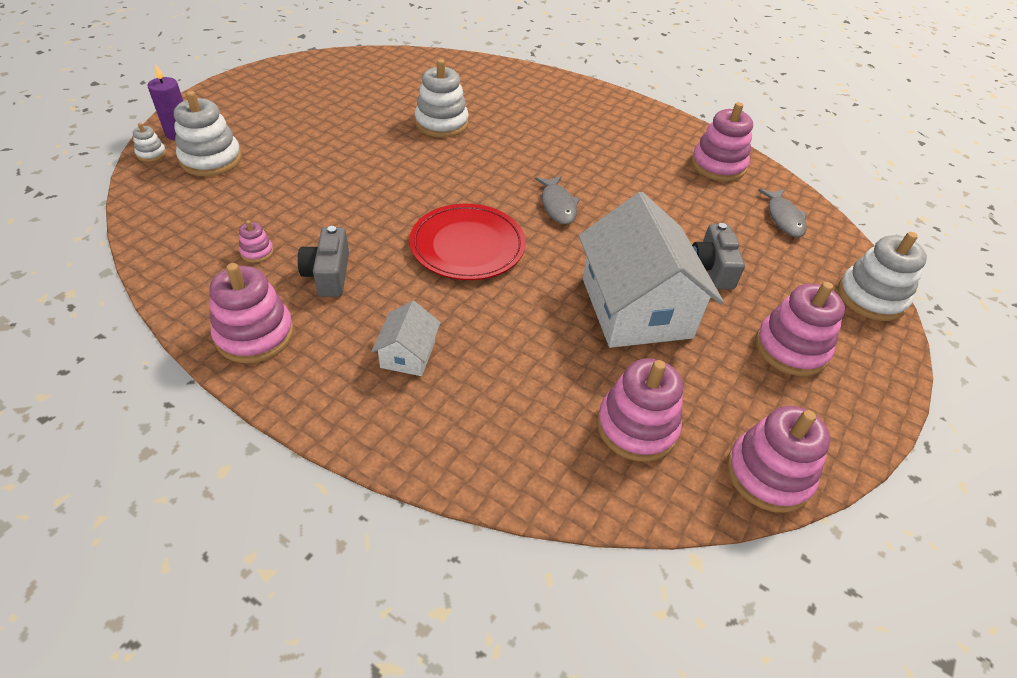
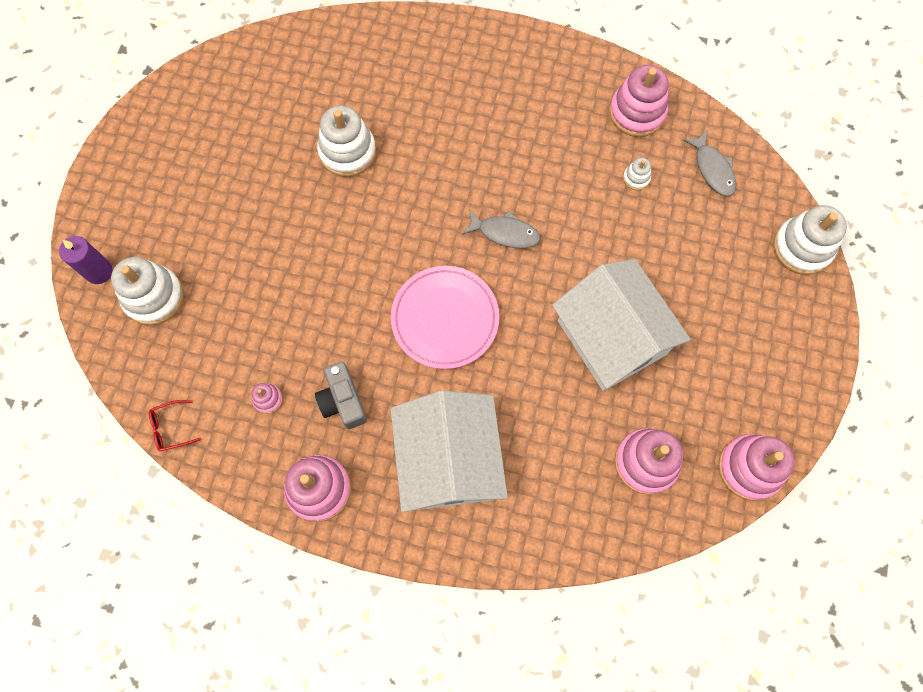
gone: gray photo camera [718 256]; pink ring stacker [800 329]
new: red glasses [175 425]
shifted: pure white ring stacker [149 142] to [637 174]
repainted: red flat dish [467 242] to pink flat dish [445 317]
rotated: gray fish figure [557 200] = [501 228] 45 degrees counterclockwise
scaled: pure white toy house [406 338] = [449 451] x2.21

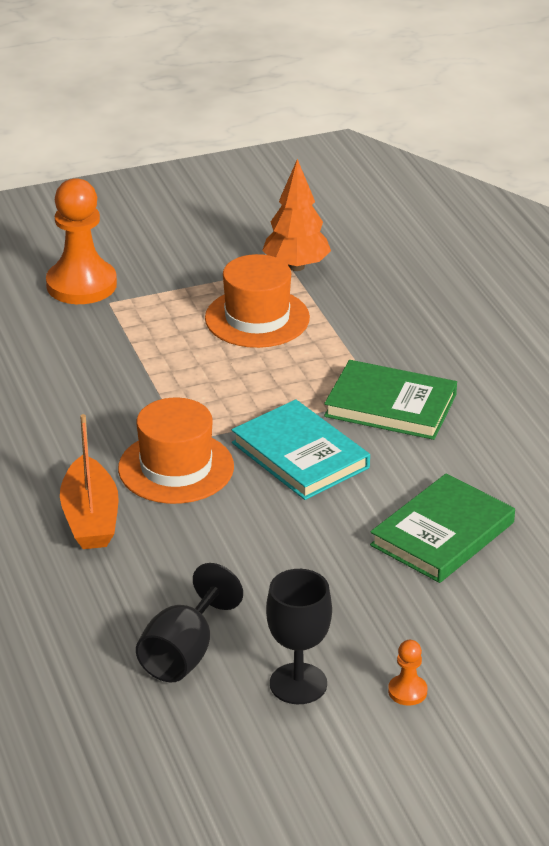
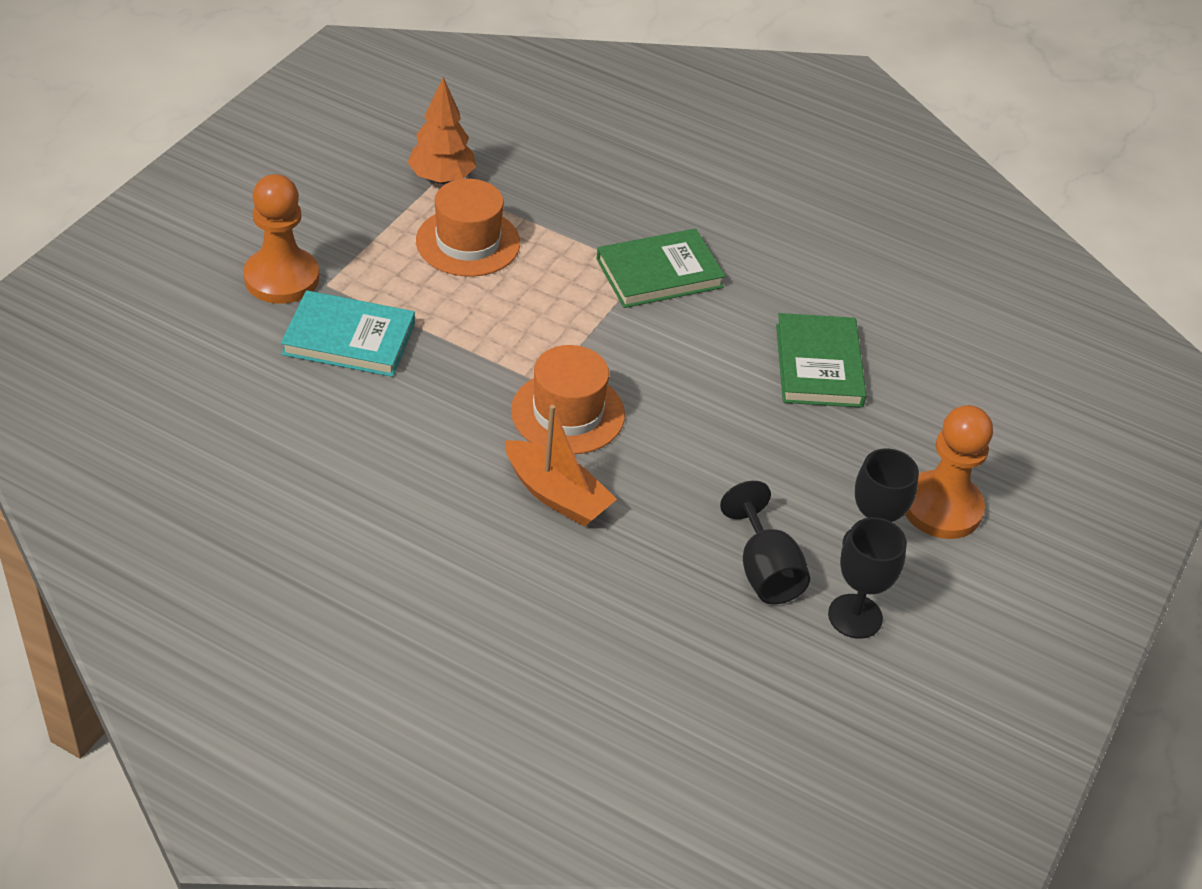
new: ebony wine glass [867 578]
shifted: teal hardback [301 449] to [348 333]
scaled: orange chess pawn [407 673] = [949 472] x2.33

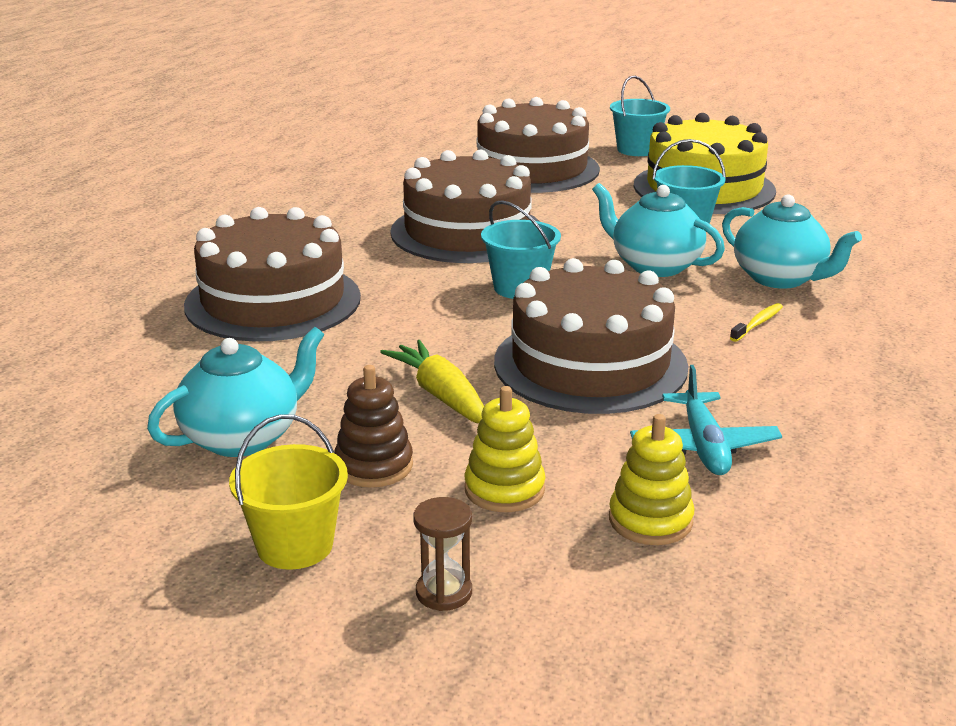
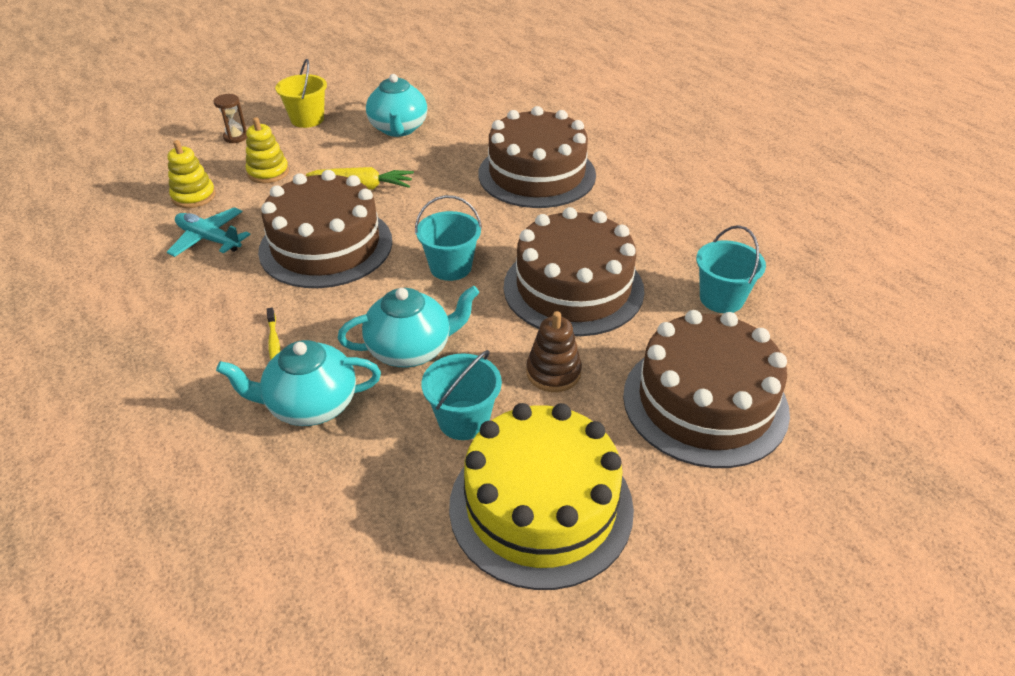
shifted: brown ring stacker [373 426] to [554 351]; teal sand bucket [640 116] to [731 269]

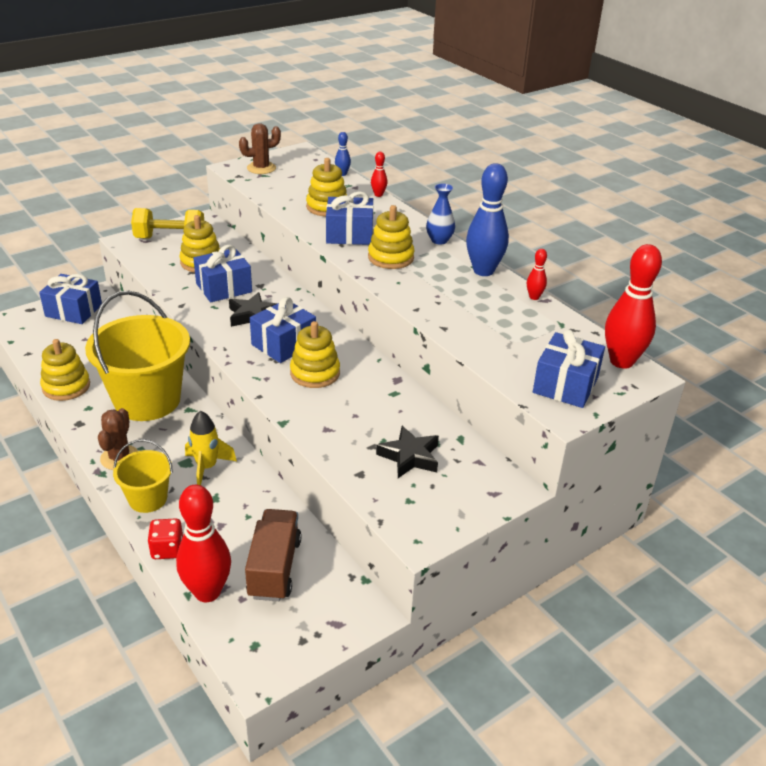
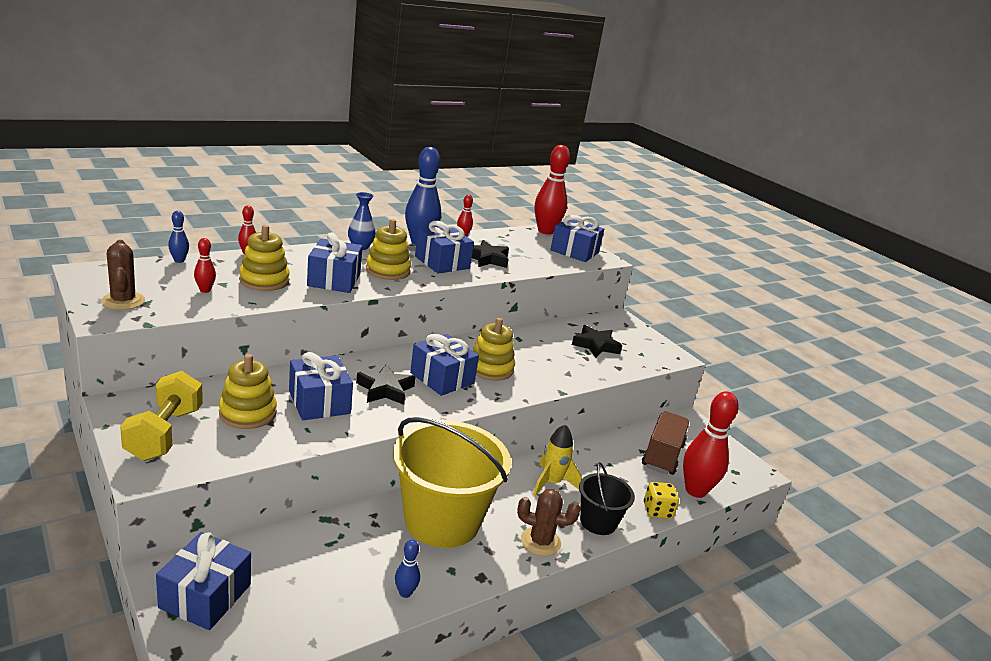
new: red skittle [205 265]; cobalt wrapped gift [444 247]; ebony five-pointed star [490 254]
swapped: golden ring stacker [65 370] to cobalt skittle [407 569]
repainted: golden sand bucket [143 476] to ebony sand bucket [607 498]; red game die [165 538] to golden game die [661 500]
rotated: brown truck [273 555] = [665 443] 105 degrees clockwise

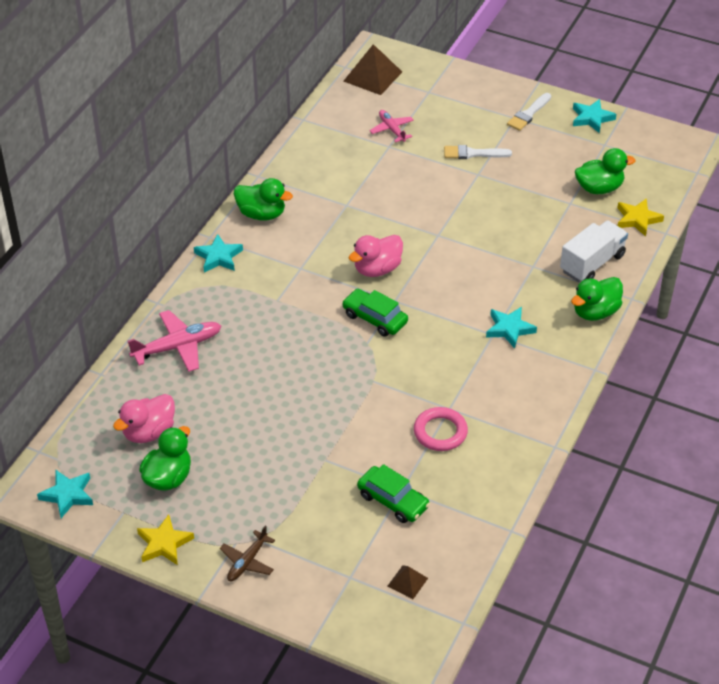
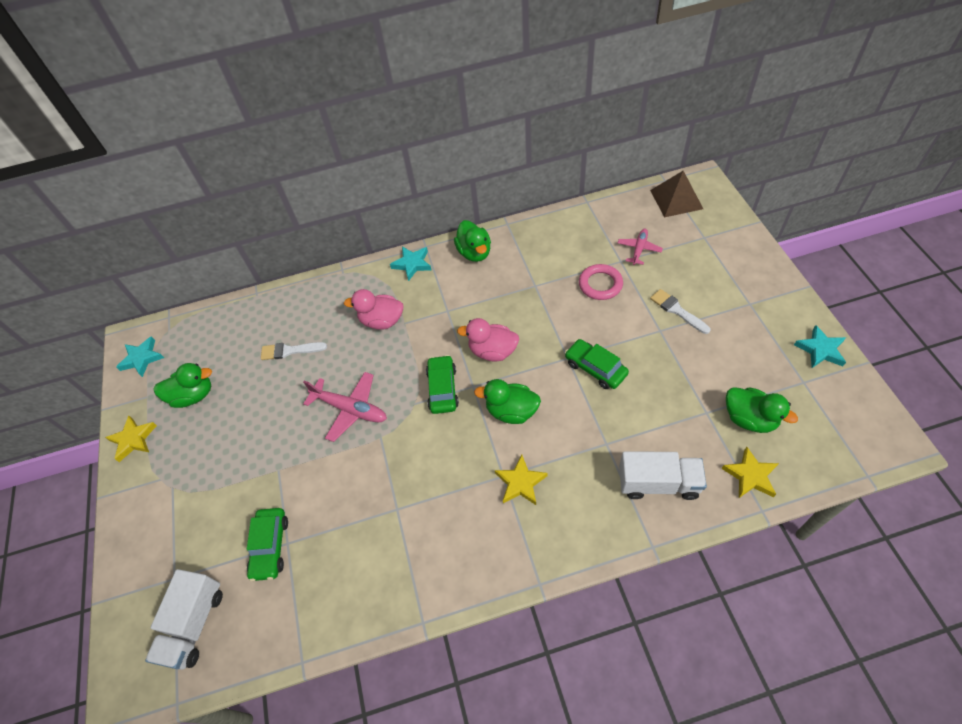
gone: brown aeroplane [247 553]
new: green car [597 364]
shifted: pink toy duck [144 418] to [373 309]; pink aeroplane [174 341] to [345 407]; pink hoop [441 429] to [601 282]; pure white paint brush [529 112] to [294 351]; green toy duck [597 299] to [507 401]
swapped: brown solid pyramid [408 582] to pure white truck [184 619]
repainted: teal five-pointed star [511 328] to golden five-pointed star [521 480]

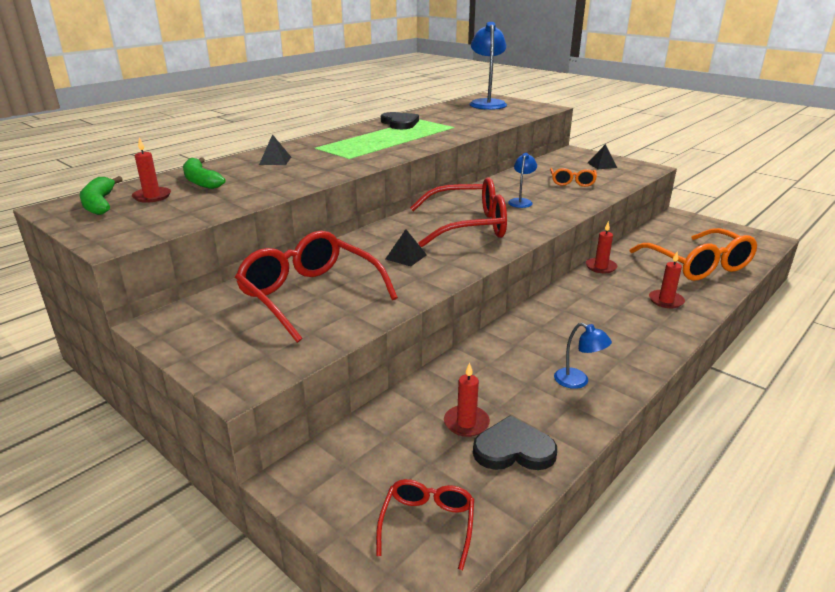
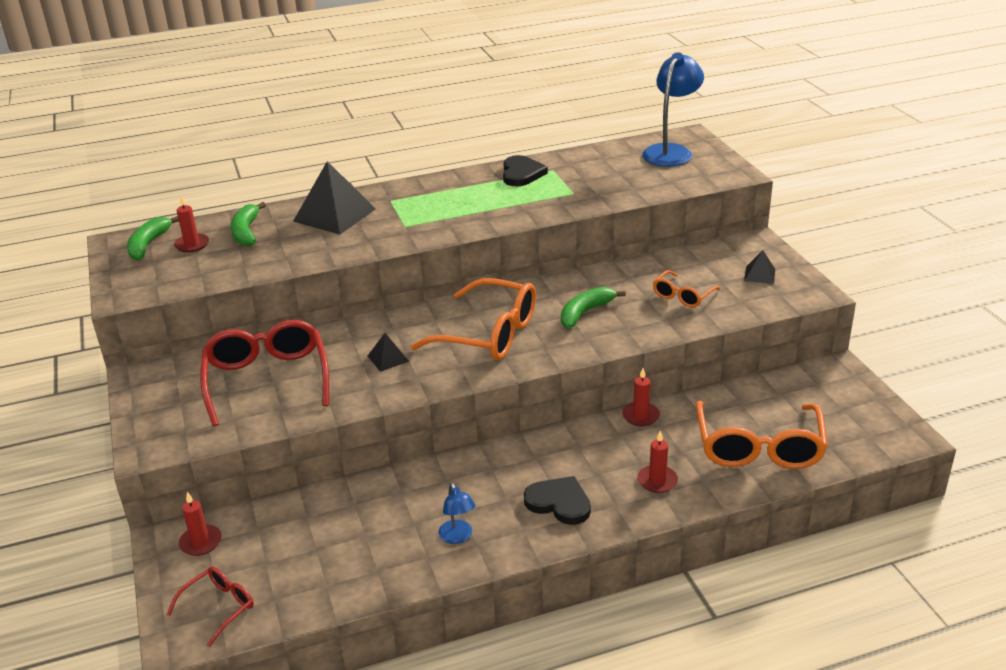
shifted: red candle [467 400] to [200 524]; ebony love heart [515 442] to [557 500]
swapped: cobalt reading lamp [522 180] to green toy banana [593 307]
repainted: red glasses [458 212] to orange glasses [473 319]
scaled: ebony solid pyramid [275 149] = [334 197] x2.09

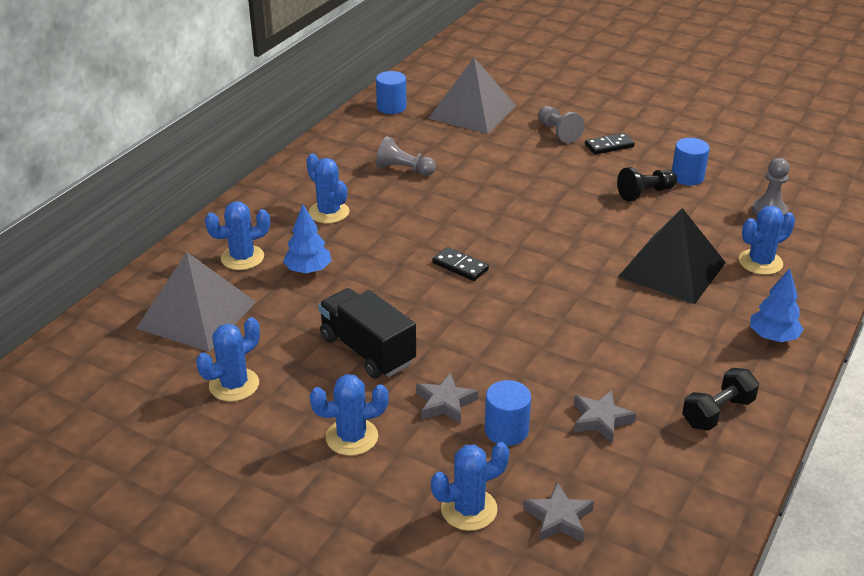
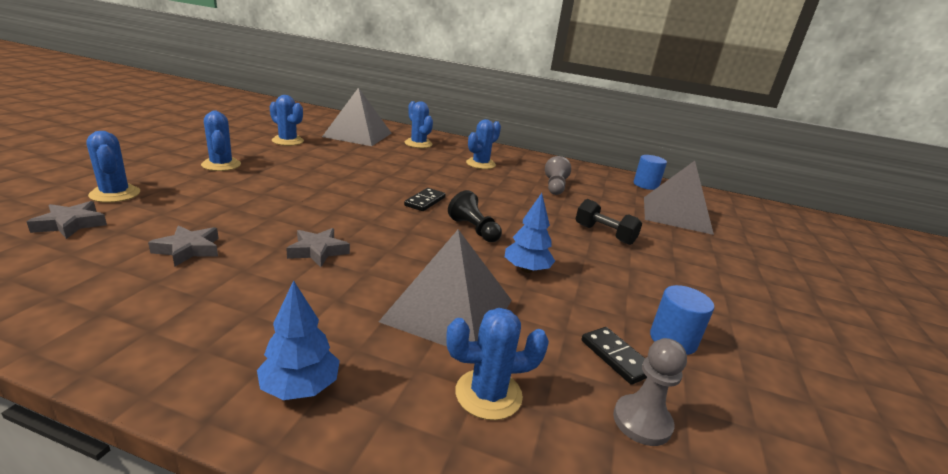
gone: ebony truck [367 333]; cobalt cylinder shape [508 413]; gray chess pawn [561 124]
shifted: cobalt fir tree [307 239] to [530 233]; gray five-pointed star [447 398] to [318 247]; ebony domino [610 144] to [614 356]; ebony chess pawn [647 184] to [475 216]; ebony dumbbell [720 399] to [609 222]
repainted: ebony solid pyramid [672 256] to gray solid pyramid [445 287]
rotated: cobalt saguaro cactus [767 240] = [497 364] 60 degrees counterclockwise

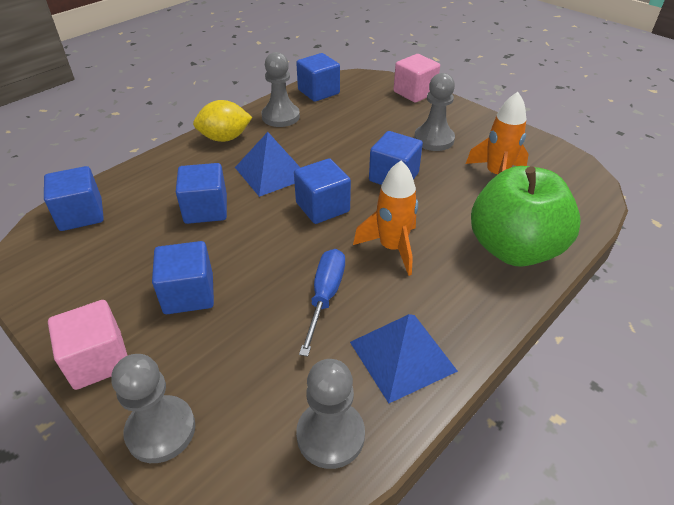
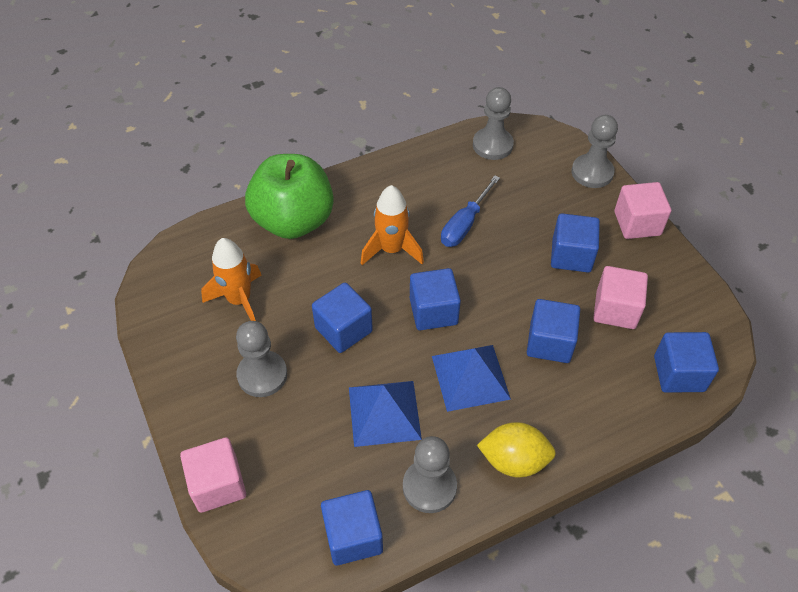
new: pink block [620 297]
shifted: cobalt solid pyramid [404 358] to [385 414]

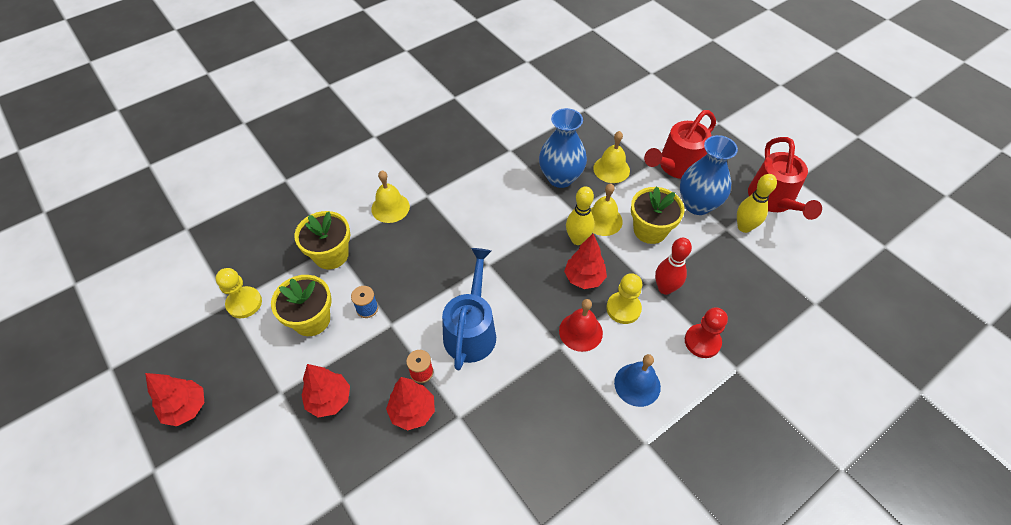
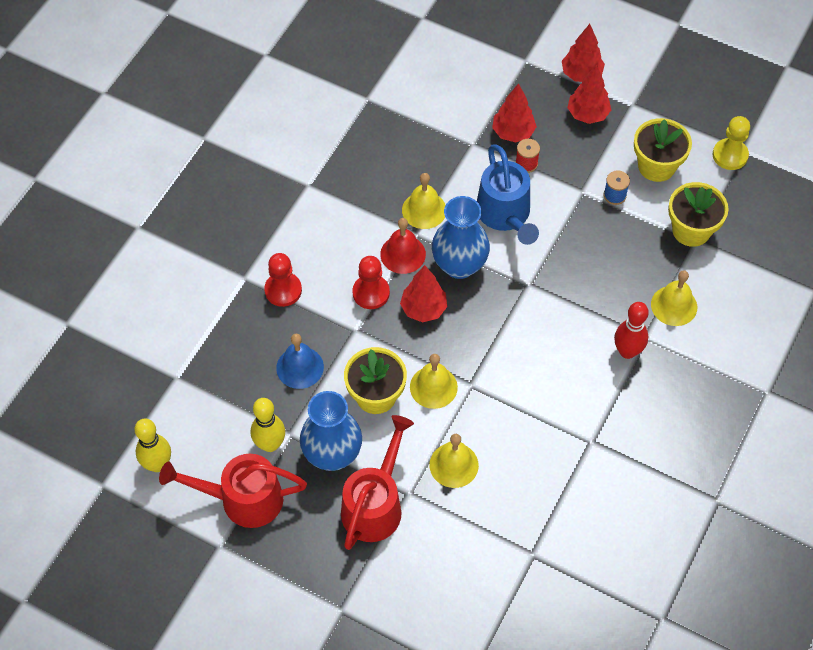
new: golden school bell [423 201]
shifted: red fir tree [174 399] to [583 53]; cobalt flower vase [563 148] to [461 237]; golden skittle [580 215] to [152 445]; cobalt school bell [637 380] to [300 361]; red skittle [673 266] to [631 330]
repainted: golden chess pawn [624 298] to red chess pawn [371 282]
rotated: red watering pot [785 178] = [233 491] 60 degrees counterclockwise

